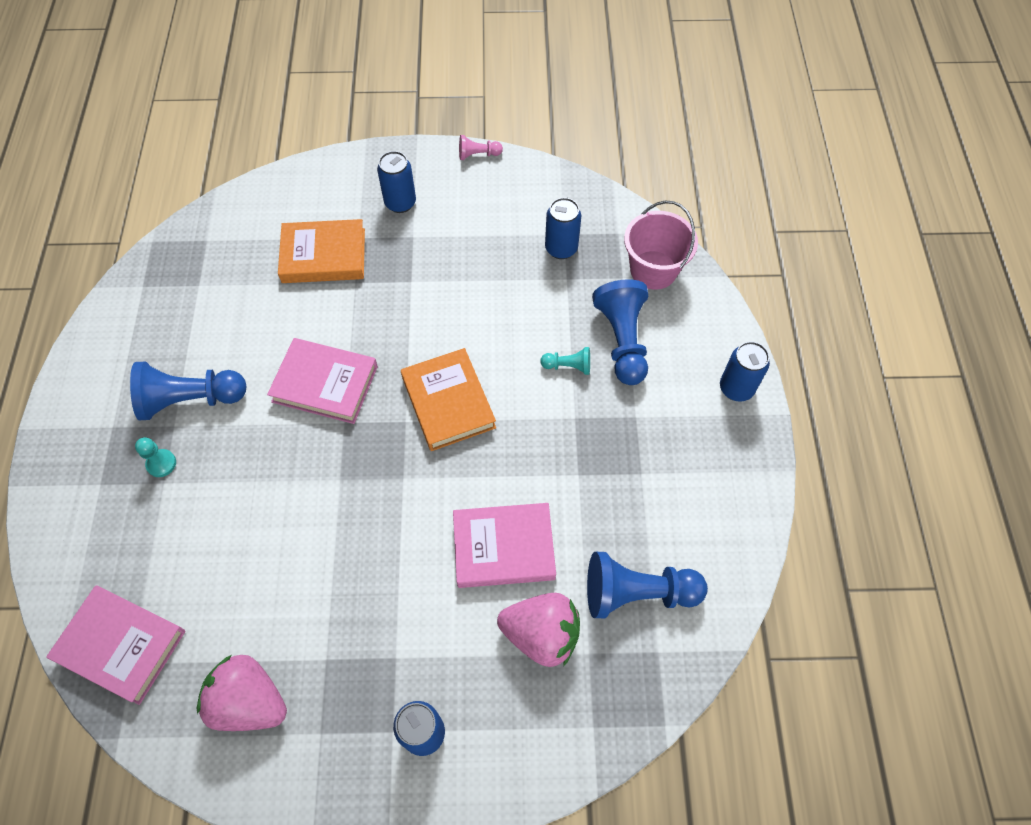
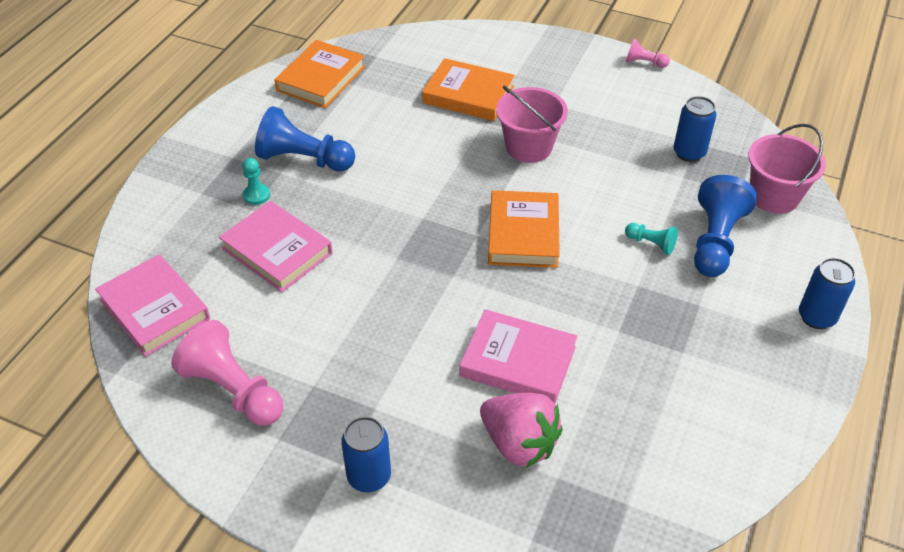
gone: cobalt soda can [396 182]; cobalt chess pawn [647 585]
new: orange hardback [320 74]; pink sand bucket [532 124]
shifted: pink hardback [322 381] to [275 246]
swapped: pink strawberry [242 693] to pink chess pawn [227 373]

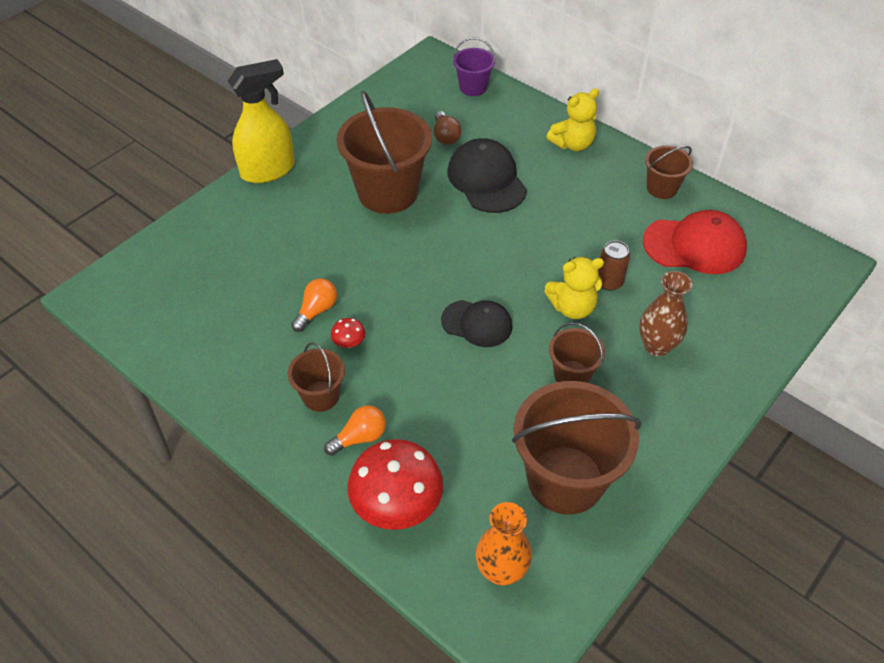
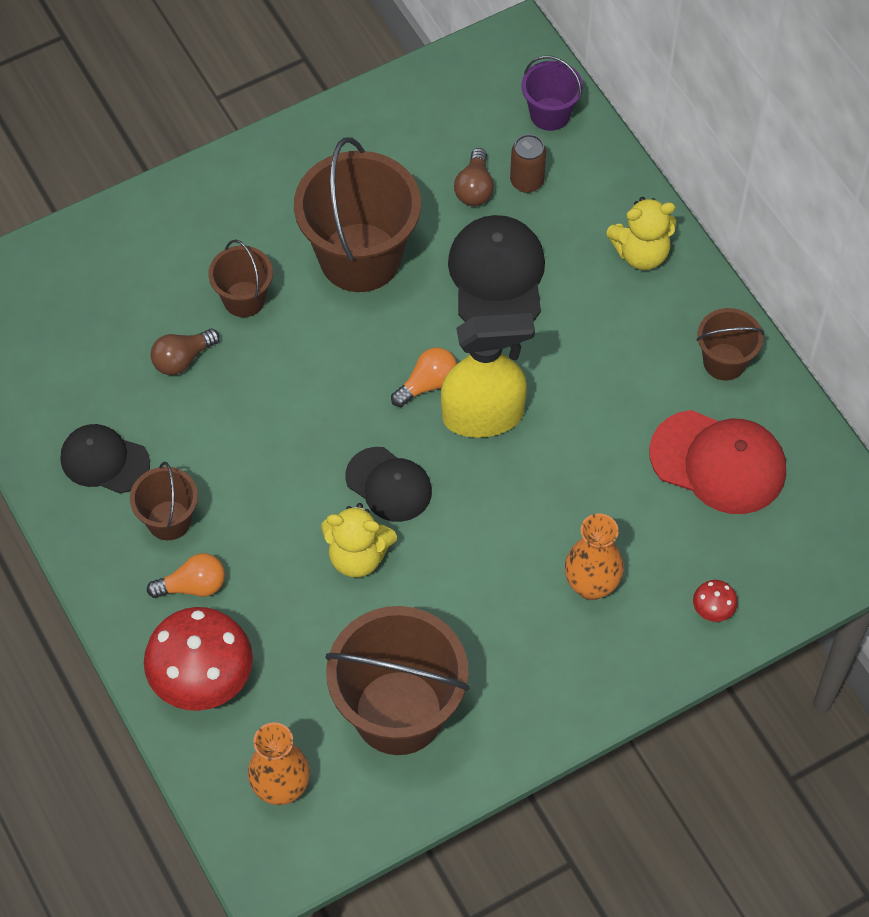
new: ebony baseball cap [105 459]; brown lightbulb [185 352]
shifted: golden spray cleaner [261 121] to [488 375]; orange lightbulb [314 305] to [424 377]; red fungus [348 333] to [715 601]; golden teddy [574 288] to [359 540]; brown sand bucket [577 352] to [240 278]; brown soda can [614 265] to [528 163]
repainted: brown flower vase [665 313] to orange flower vase [594 556]

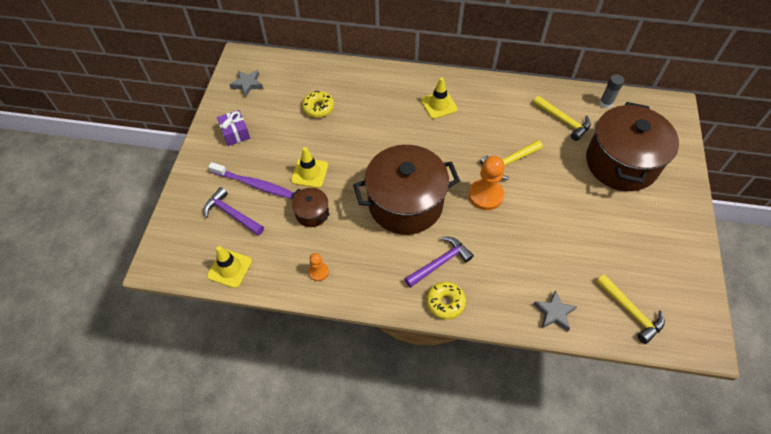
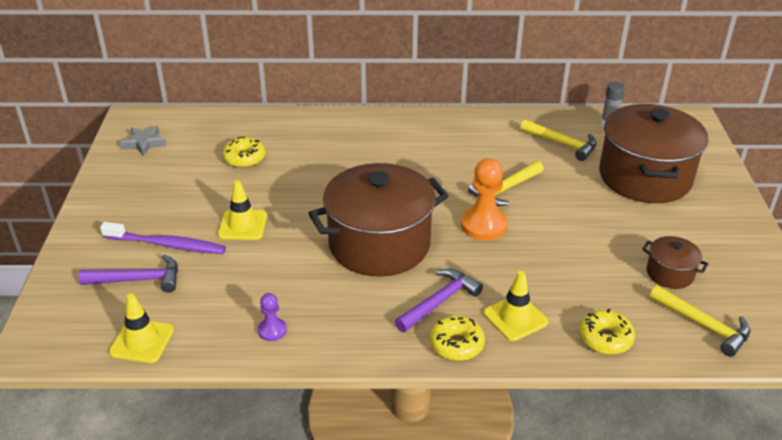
gone: violet wrapped gift [233 128]
shifted: brown cooking pot [310 207] to [675 262]; golden safety cone [439 98] to [516 306]
swapped: gray five-pointed star [555 310] to golden doughnut [607 332]
repainted: orange chess pawn [318 267] to violet chess pawn [272 317]
rotated: violet carpenter's hammer [233 211] = [128 274] 150 degrees clockwise

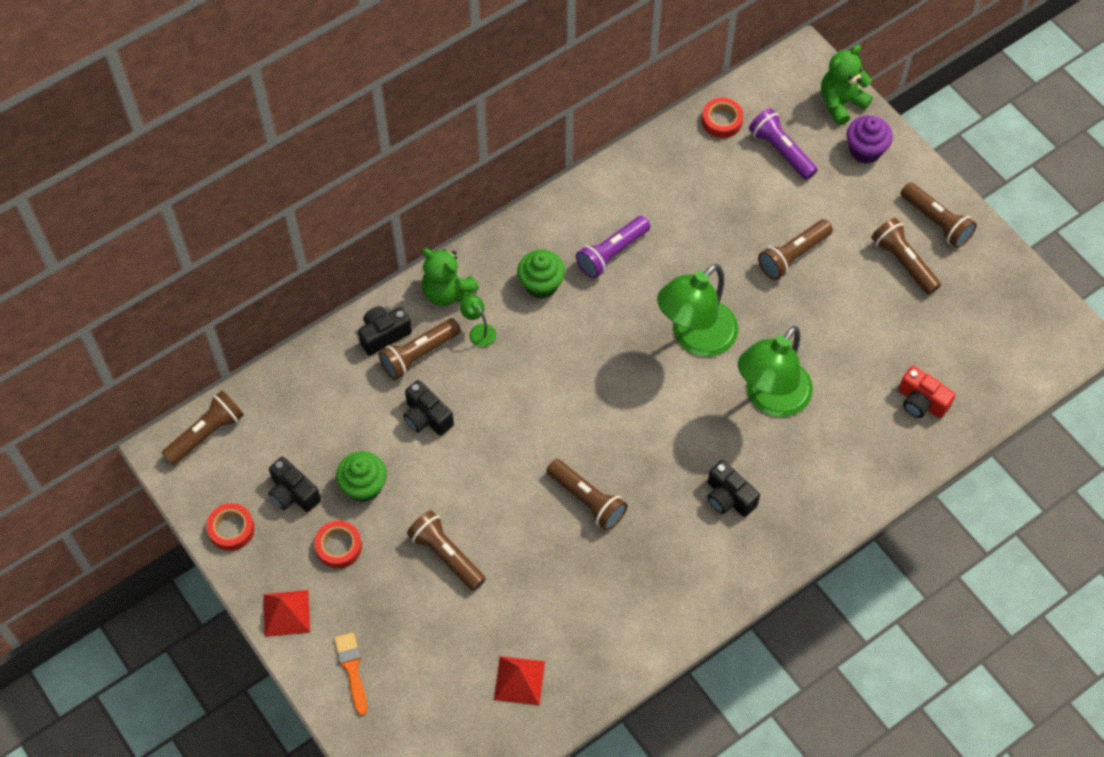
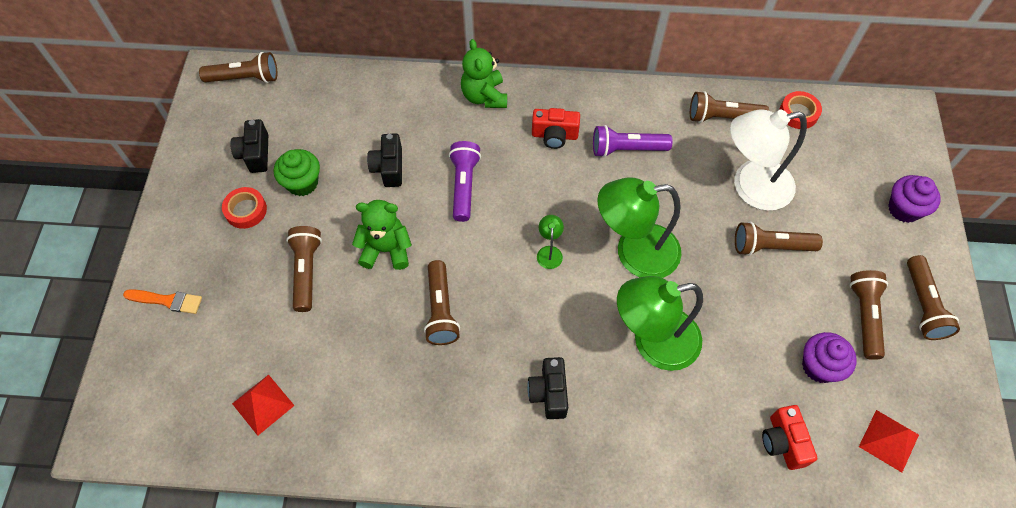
gone: red tape [231 527]; ebony photo camera [385 331]
new: pure white reading lamp [768 160]; violet fairy cake [829 357]
shifted: red solid pyramid [286 613] to [889 441]; brown torch [420 349] to [729 107]; green reading lamp [478 321] to [550 242]; violet torch [783 144] to [465 181]; green teddy [847 85] to [382 235]
swapped: green fairy cake [541 274] to red photo camera [556 128]
rotated: orange paint brush [350 674] = [162 301] 75 degrees clockwise

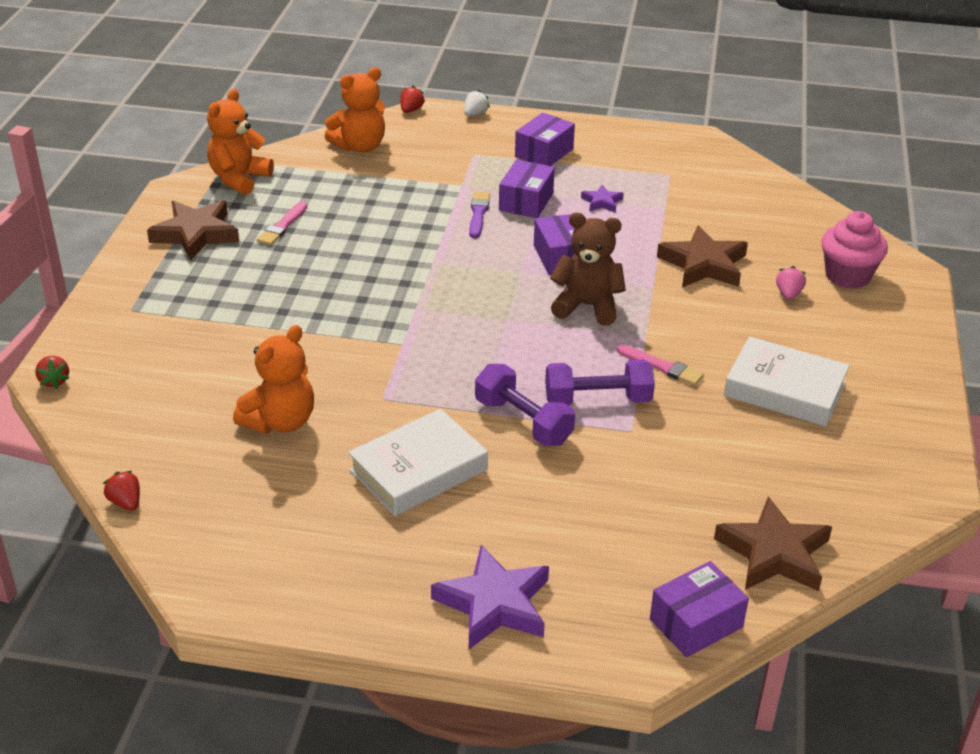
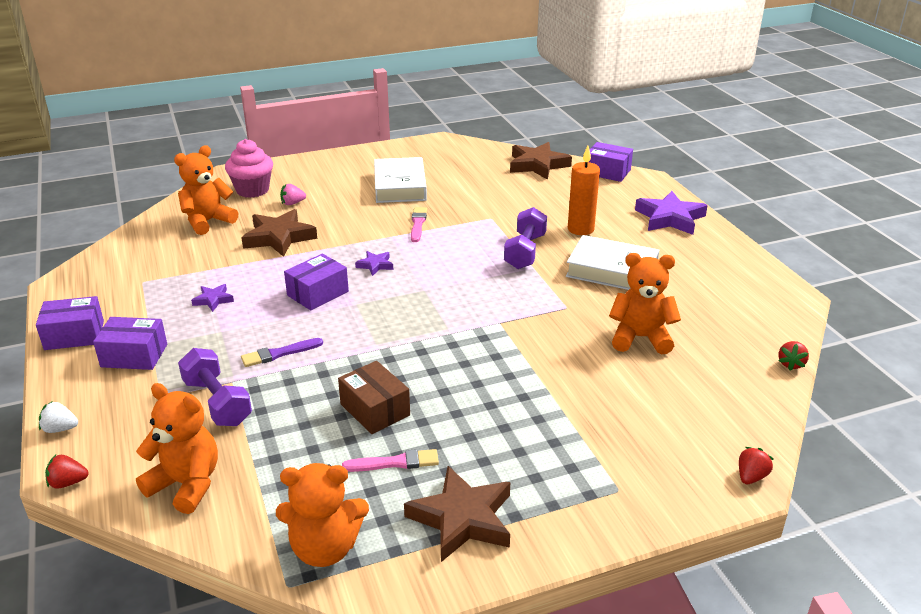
new: orange teddy [206 190]; brown package [374 397]; orange candle [584 190]
shifted: violet package [527 189] to [70 323]; violet dumbbell [600 382] to [215 387]
swapped: brown teddy [588 269] to violet five-pointed star [374 263]

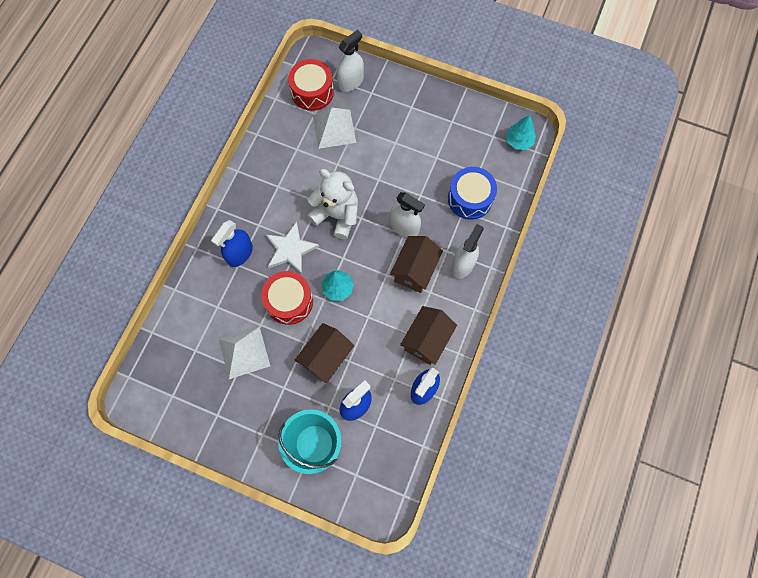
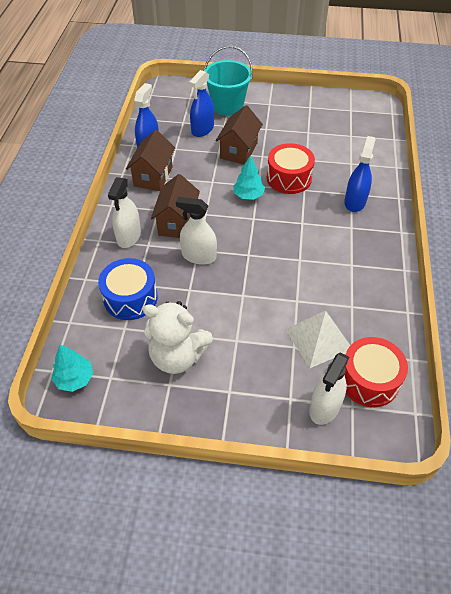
gone: pure white solid pyramid [244 353]; pure white five-pointed star [292 247]
shifted: pure white teddy [332 204] to [178 337]

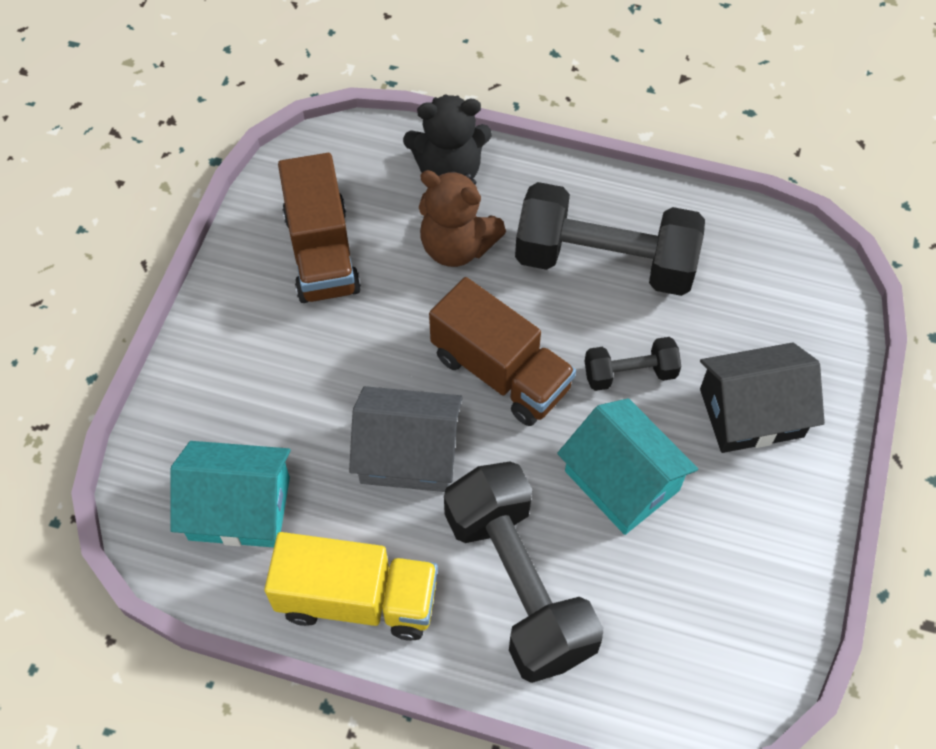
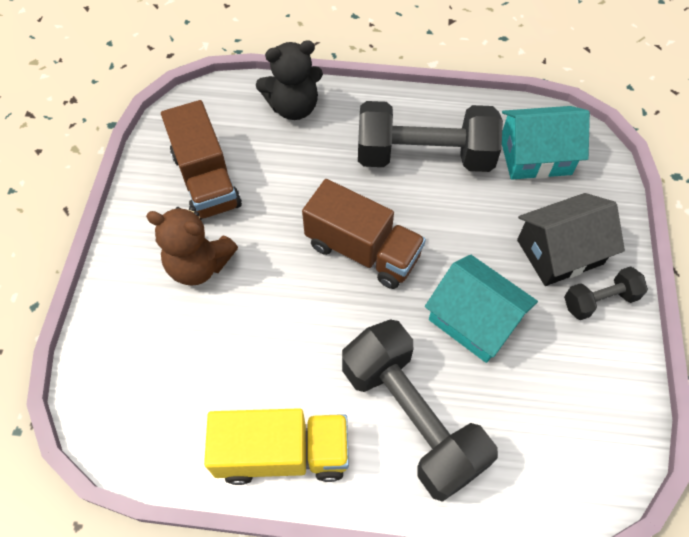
gone: gray toy house [406 439]
shifted: teal toy house [230 494] to [546 142]; brown teddy [462 218] to [192 246]; ebony dumbbell [633 364] to [606 293]

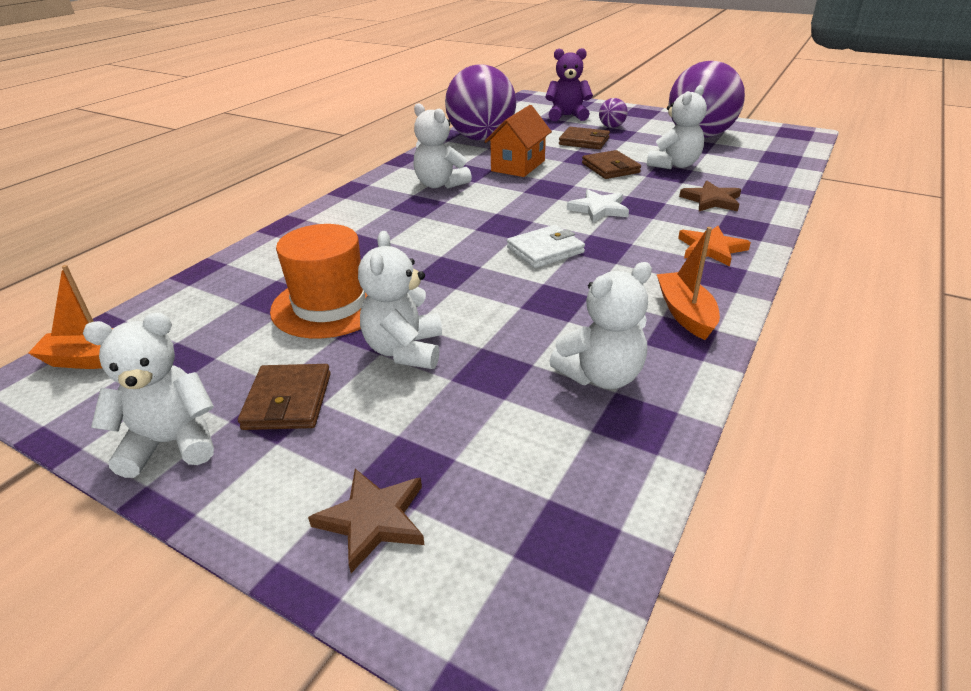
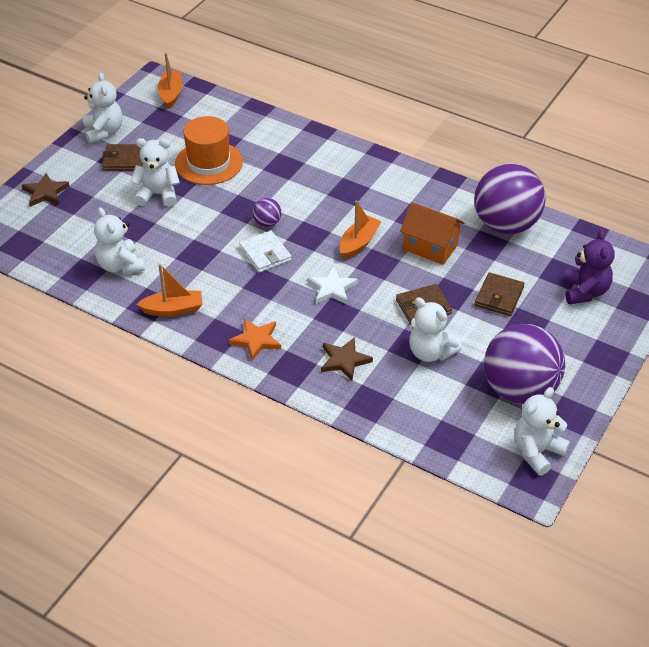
new: orange toy boat [361 230]
shifted: pure white teddy [443 145] to [542 431]; violet ball [613 113] to [267 212]

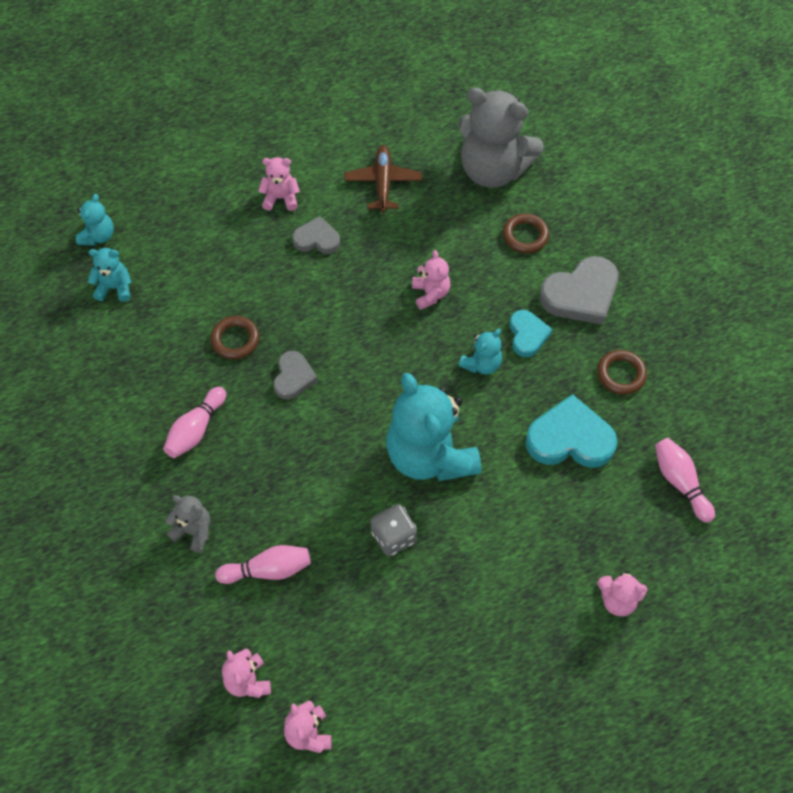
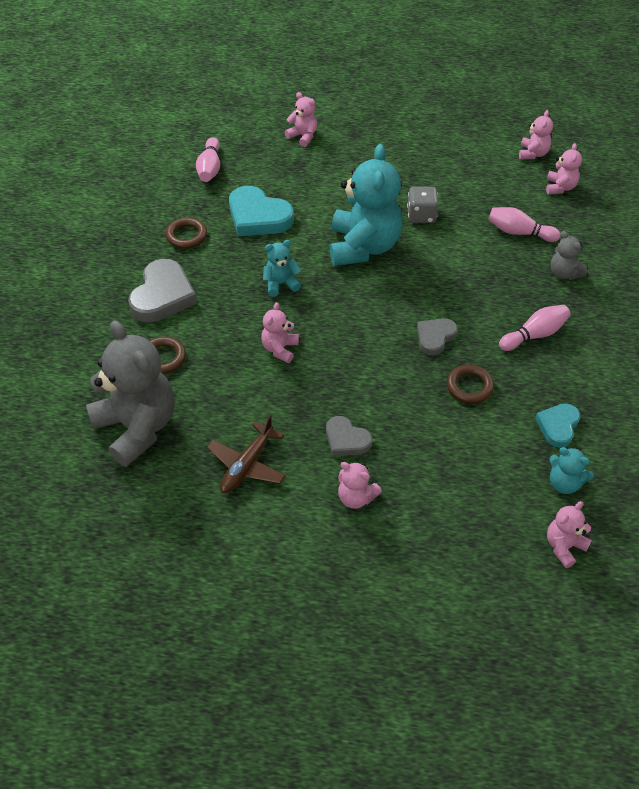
shifted: teal love heart [531 333] to [557 425]
repainted: teal teddy [95 220] to pink teddy [569 534]
rotated: gray love heart [579 290] = [162 291] 105 degrees clockwise

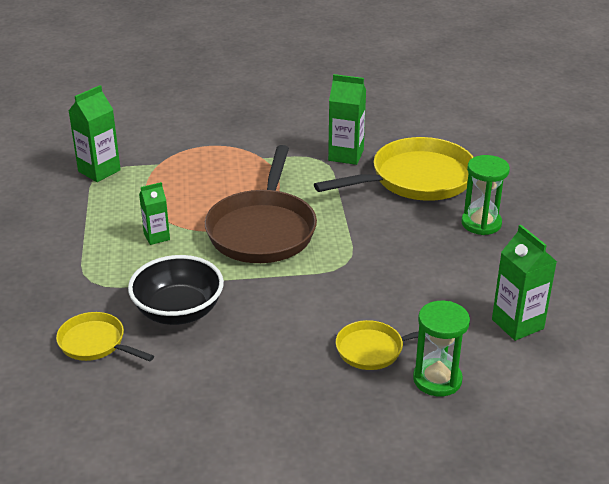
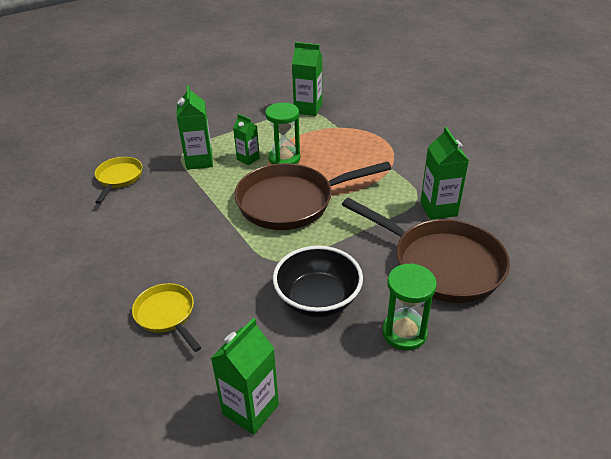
new: green juice carton [195 127]
shifted: ebony serving bowl [176 290] to [318 282]; green sandglass [441 349] to [282 133]
repainted: golden skillet [393 169] to brown skillet [426 250]

